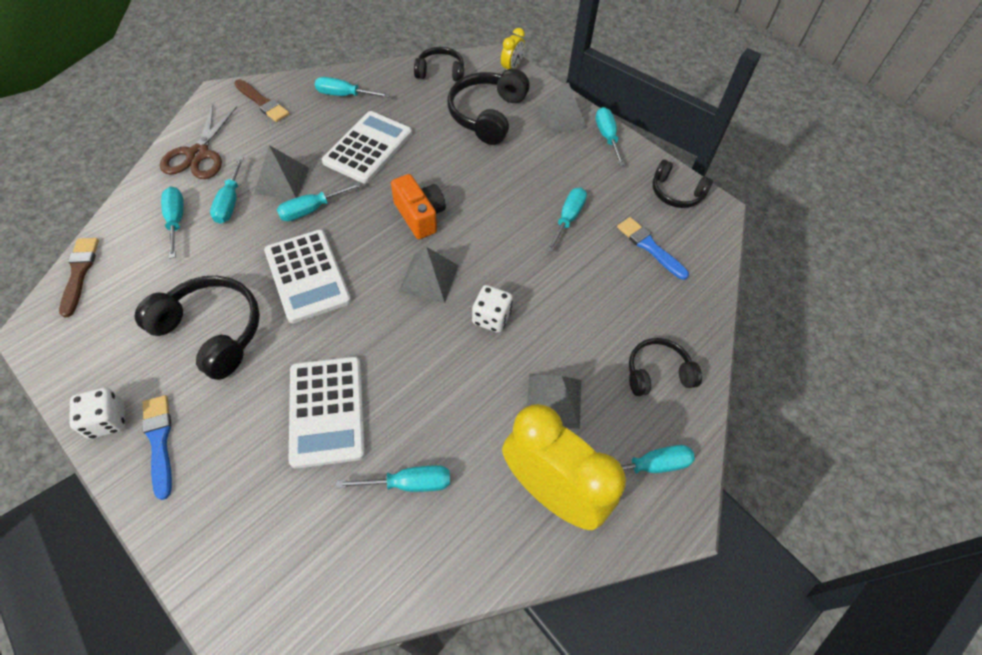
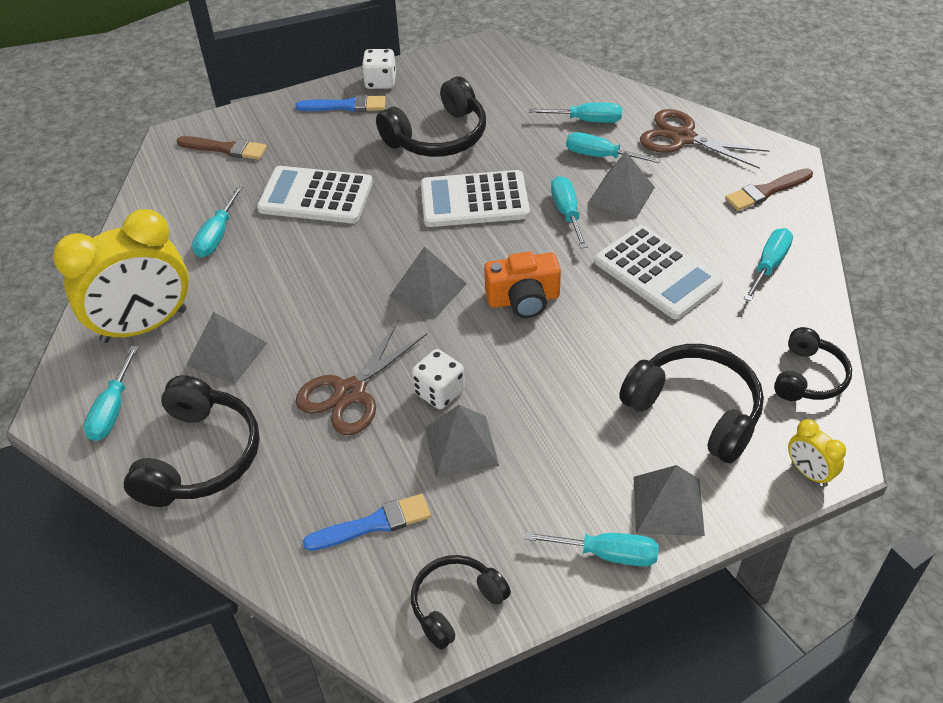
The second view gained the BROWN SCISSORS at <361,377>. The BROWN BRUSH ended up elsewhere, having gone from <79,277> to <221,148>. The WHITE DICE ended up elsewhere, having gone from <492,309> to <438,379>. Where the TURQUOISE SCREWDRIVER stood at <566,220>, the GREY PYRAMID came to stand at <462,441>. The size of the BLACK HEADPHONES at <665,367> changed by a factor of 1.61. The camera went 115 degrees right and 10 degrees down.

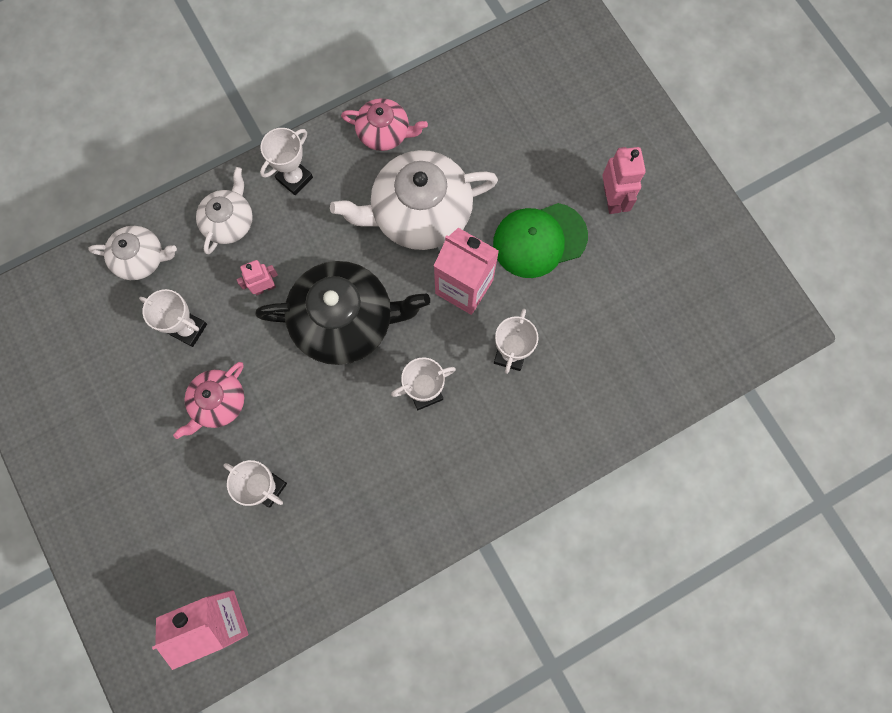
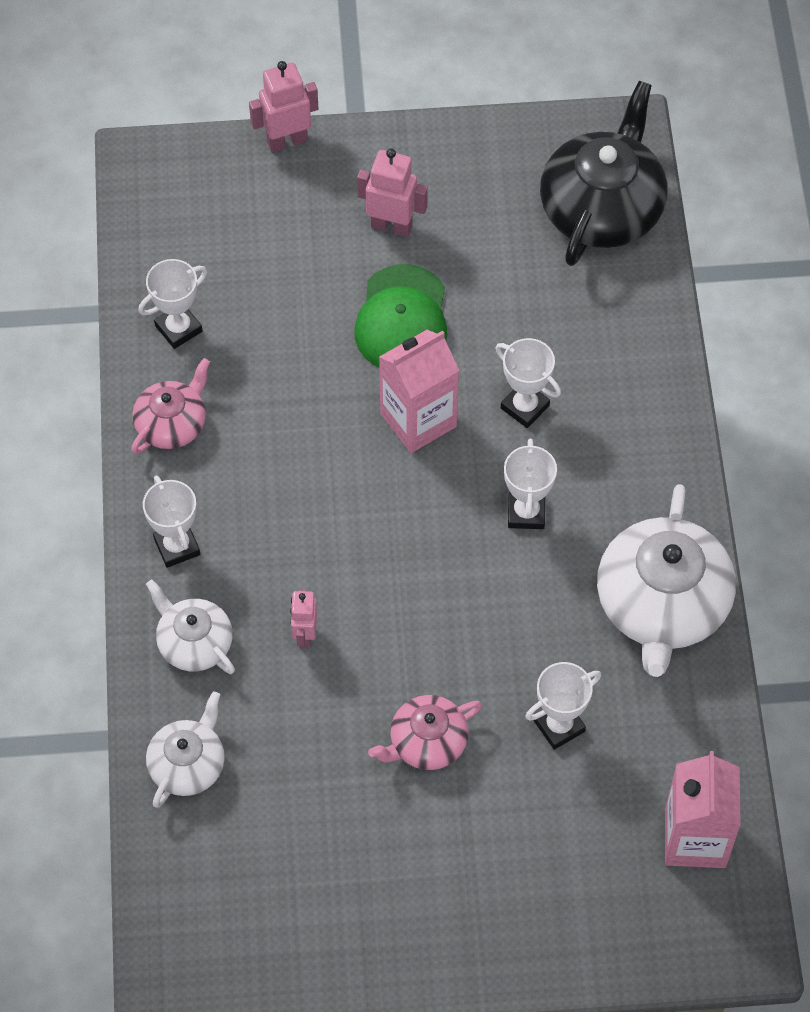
The second view gained the PINK ROBOT at <283,106>. The WHITE TROPHY ended up elsewhere, having gone from <173,318> to <172,304>. The BLACK TEAPOT ended up elsewhere, having gone from <342,313> to <604,173>. The WHITE TEAPOT ended up elsewhere, having gone from <414,200> to <666,580>. The PINK TEAPOT at <208,400> ended up facing another way, 90 degrees clockwise from before. The camera went 65 degrees left and 15 degrees down.

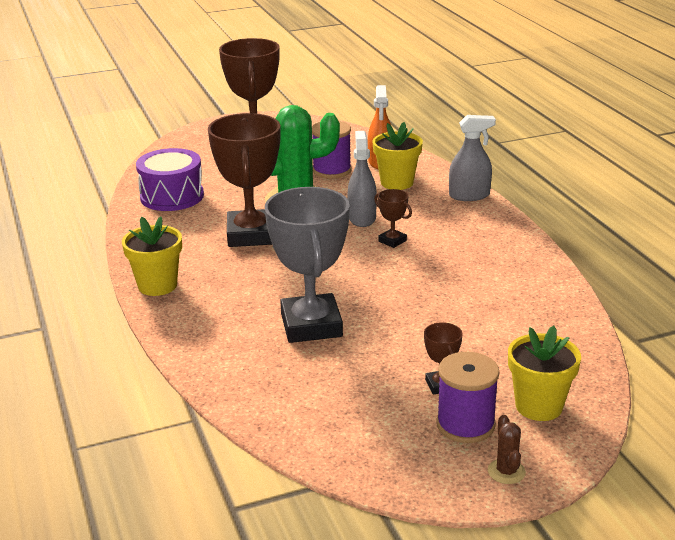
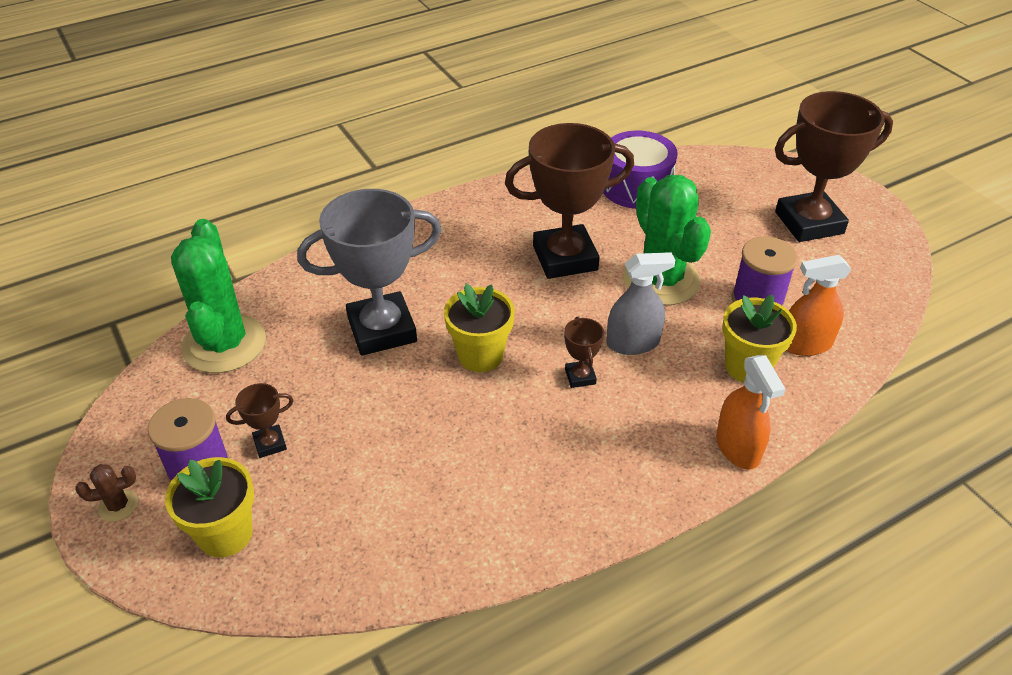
The second view gained the GREEN CACTUS at <218,296>. The YELLOW FLOWER POT ended up elsewhere, having gone from <152,256> to <479,328>. What was the GREY SPRAY BOTTLE at <472,158> turned into the ORANGE SPRAY BOTTLE at <750,412>. The BROWN TROPHY at <393,218> ended up facing another way, 45 degrees counterclockwise from before. The camera went 80 degrees right and 15 degrees up.

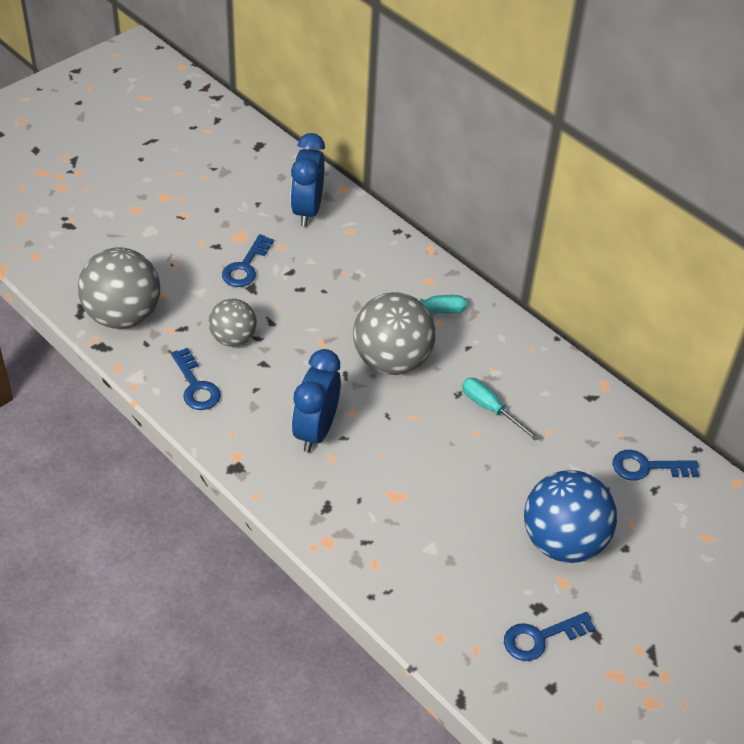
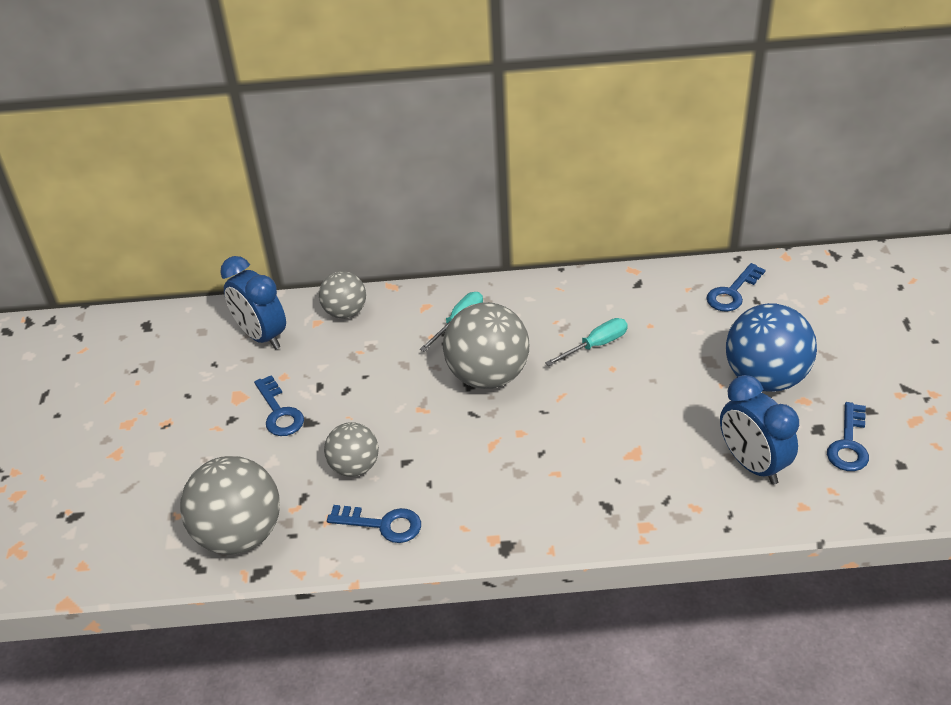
The second view gained the GREY BALL at <342,295>. The BLUE CLOCK ended up elsewhere, having gone from <316,401> to <759,430>. The TURQUOISE SCREWDRIVER at <500,409> ended up facing another way, 150 degrees clockwise from before. The camera went 45 degrees left and 5 degrees down.

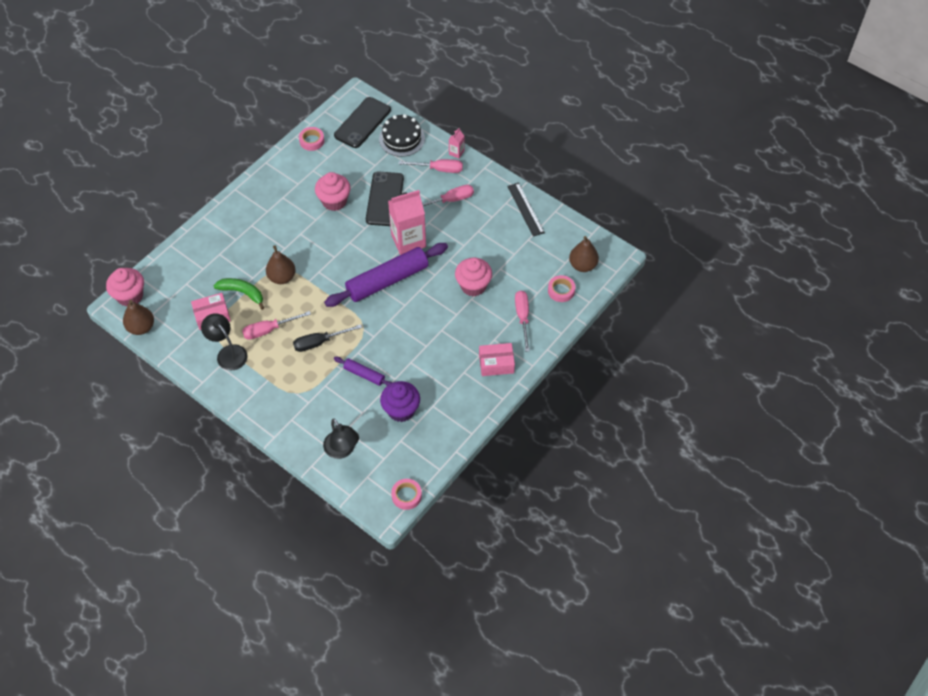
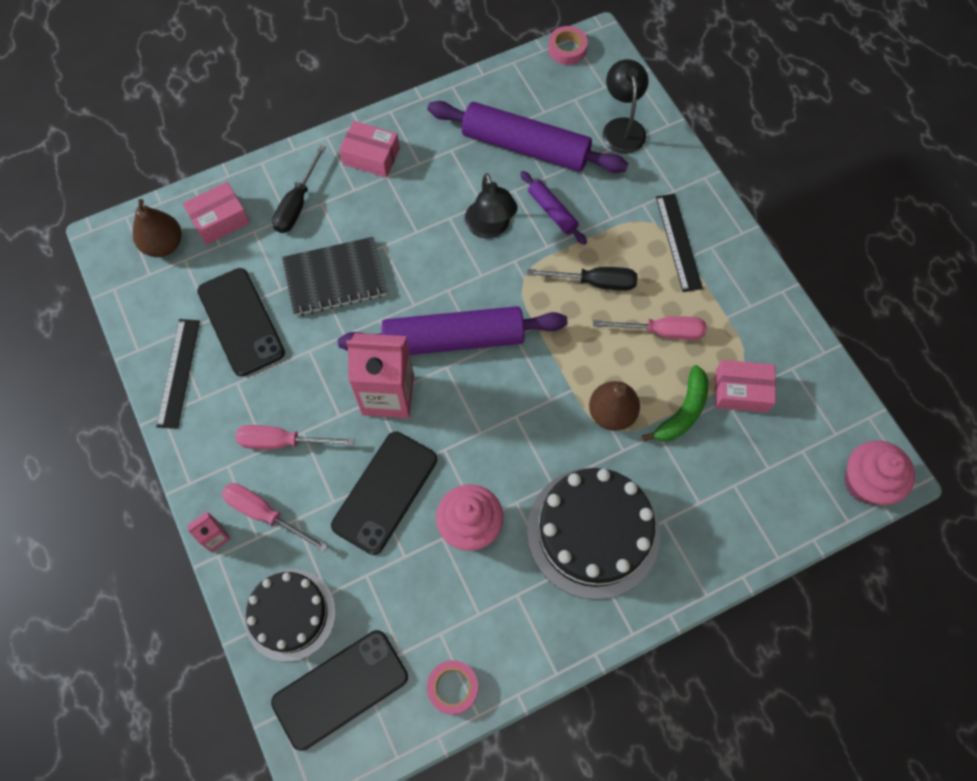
The second view lost the BROWN PEAR at <138,317>. The second view gained the BLACK PHONE at <241,322>. The second view gained the BLACK CAKE at <593,534>. The second view gained the BLACK RULER at <679,243>. The BLACK LAMP ended up elsewhere, having gone from <224,342> to <491,205>. Where the PURPLE CUPCAKE stood at <400,401>, the PURPLE ROLLING PIN came to stand at <528,137>. Where the PINK CUPCAKE stood at <473,277>, the BLACK NOTEBOOK came to stand at <334,276>. Where the PINK TAPE stood at <561,288>, the PINK BOX came to stand at <216,213>. What was the PINK SCREWDRIVER at <522,321> turned into the BLACK SCREWDRIVER at <299,189>. The GREEN BANANA at <239,294> ended up facing another way, 105 degrees counterclockwise from before. The camera went 155 degrees left and 10 degrees up.

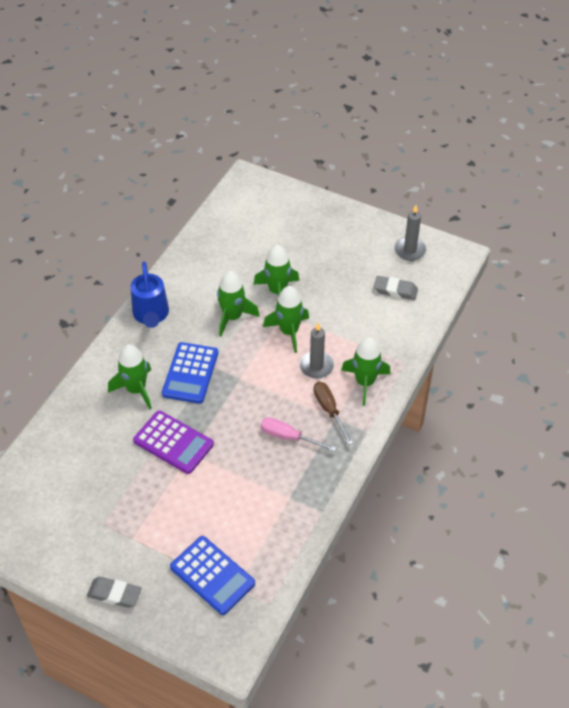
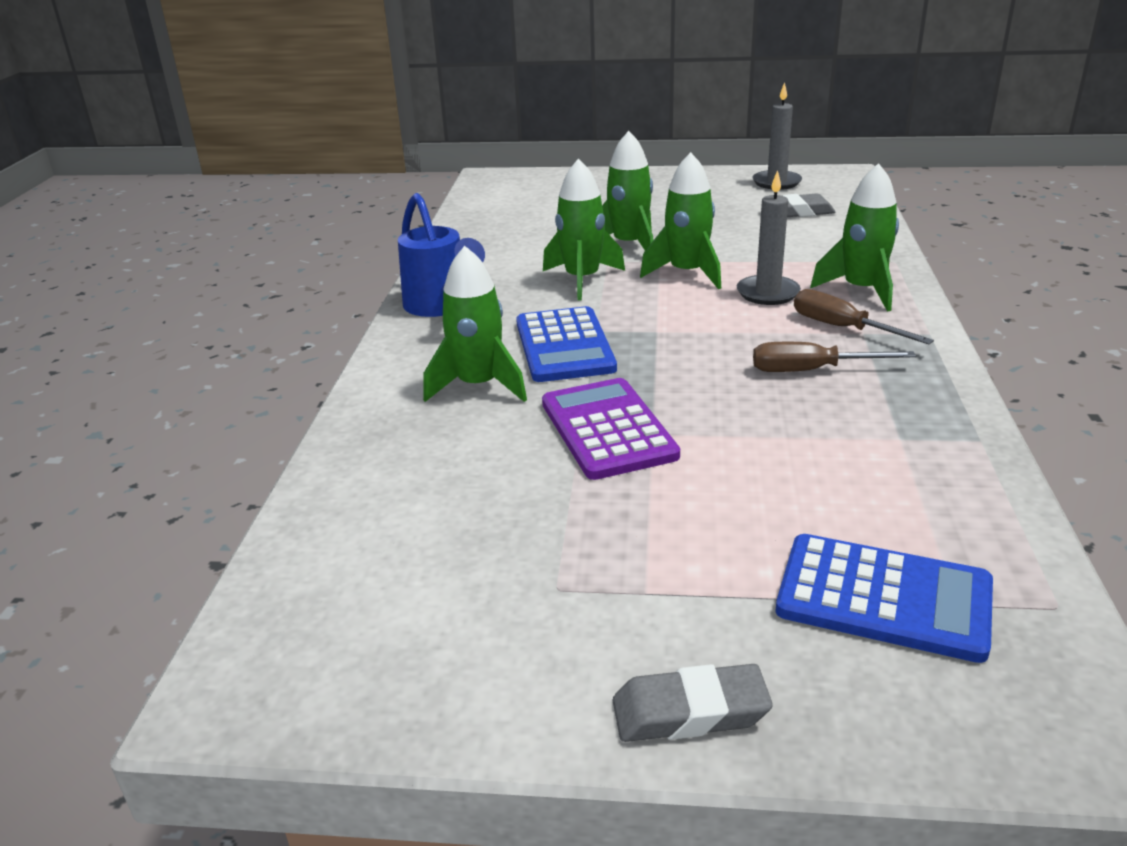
What was the PINK SCREWDRIVER at <299,434> turned into the BROWN SCREWDRIVER at <834,357>. The PURPLE CALCULATOR at <173,442> ended up facing another way, 120 degrees counterclockwise from before. The camera went 20 degrees left and 20 degrees down.

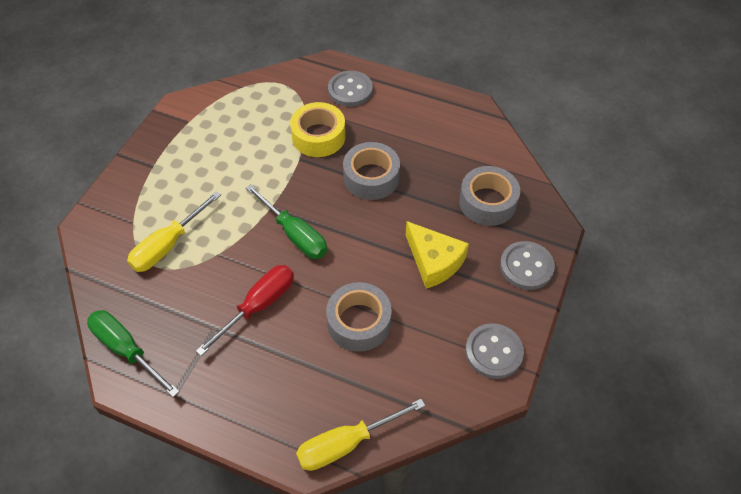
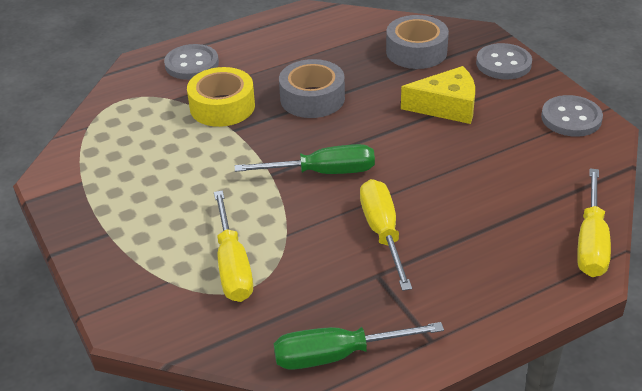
The second view lost the GREY TAPE at <359,317>. What was the RED SCREWDRIVER at <245,310> turned into the YELLOW SCREWDRIVER at <386,235>. The camera went 50 degrees left and 15 degrees down.

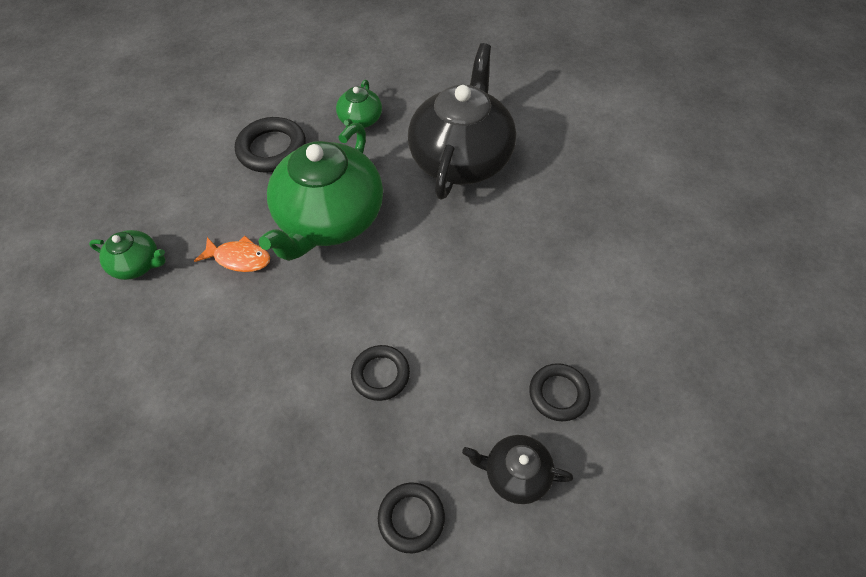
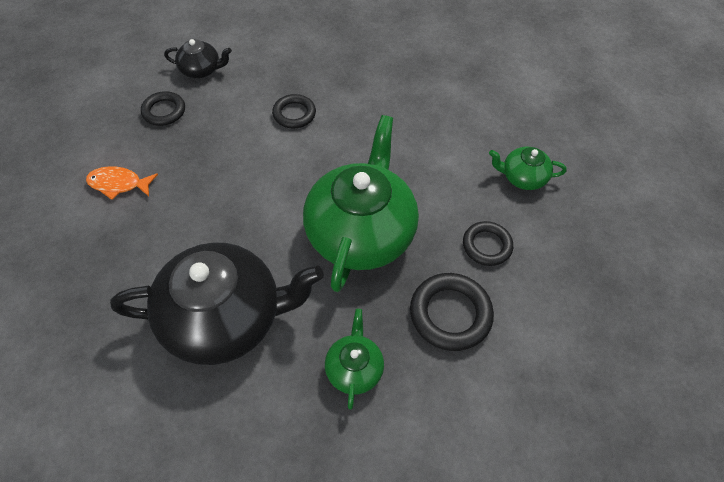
The ORANGE FISH ended up elsewhere, having gone from <232,254> to <122,183>. The BLACK RING ended up elsewhere, having gone from <411,518> to <488,243>. The BLACK TEAPOT at <462,121> ended up facing another way, 105 degrees counterclockwise from before. The camera went 170 degrees right and 0 degrees up.

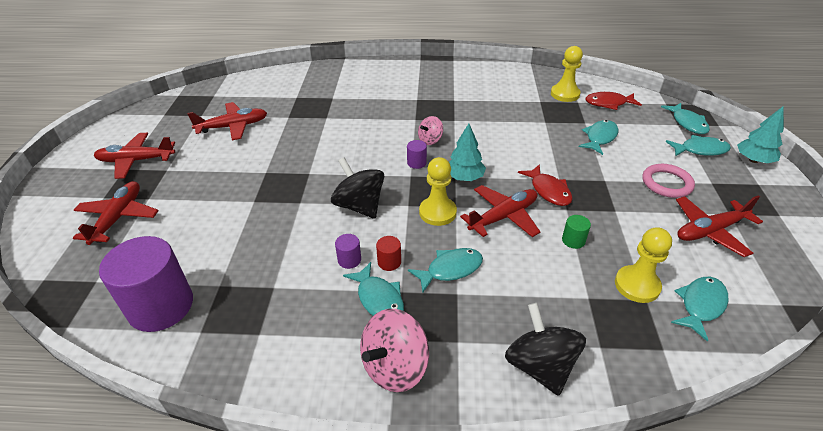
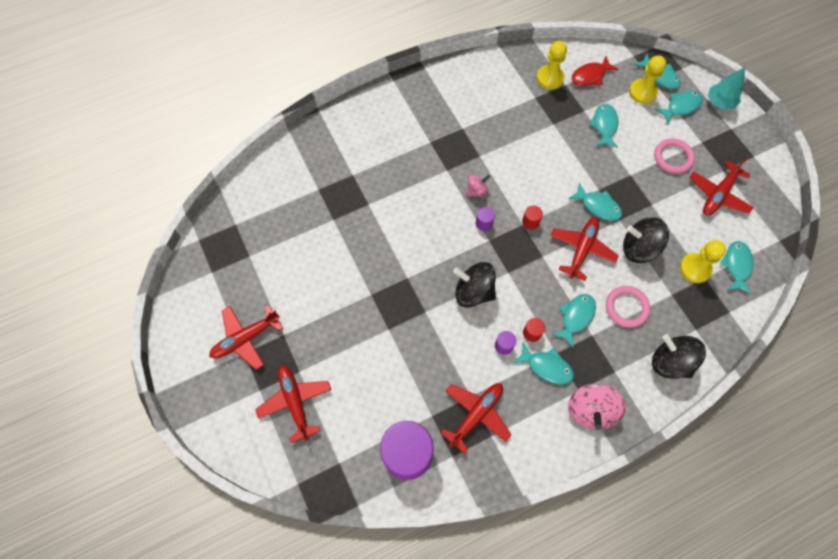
The second view gained the PINK RING at <628,307>. The RED PLANE ended up elsewhere, having gone from <227,121> to <476,418>. The YELLOW PAWN ended up elsewhere, having gone from <438,191> to <647,79>. Where the TURQUOISE TREE stood at <467,152>, the RED CYLINDER came to stand at <532,218>. Where the GREEN CYLINDER stood at <576,232>, the BLACK SPINNING TOP came to stand at <646,240>. What was the RED FISH at <545,185> turned into the TURQUOISE FISH at <595,201>. The PINK SPINNING TOP at <430,130> ended up facing another way, 135 degrees counterclockwise from before. The camera went 30 degrees left and 25 degrees up.

